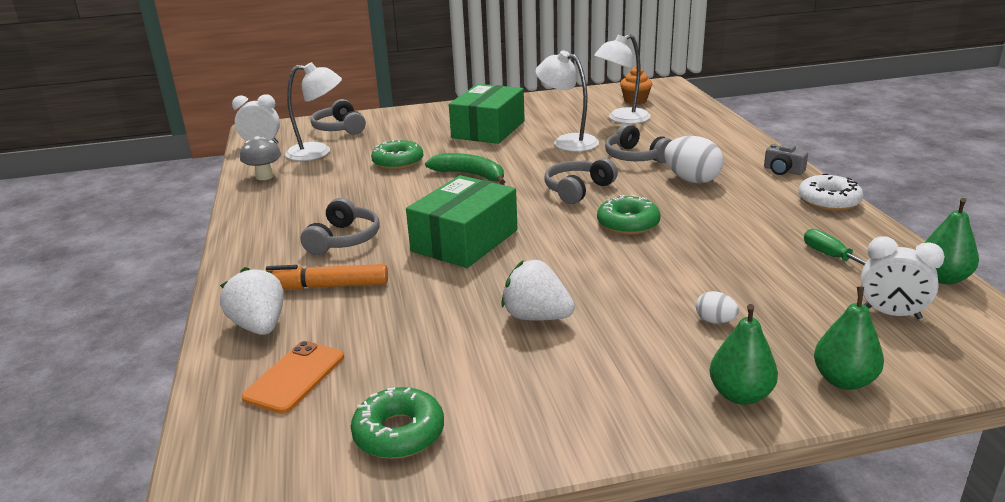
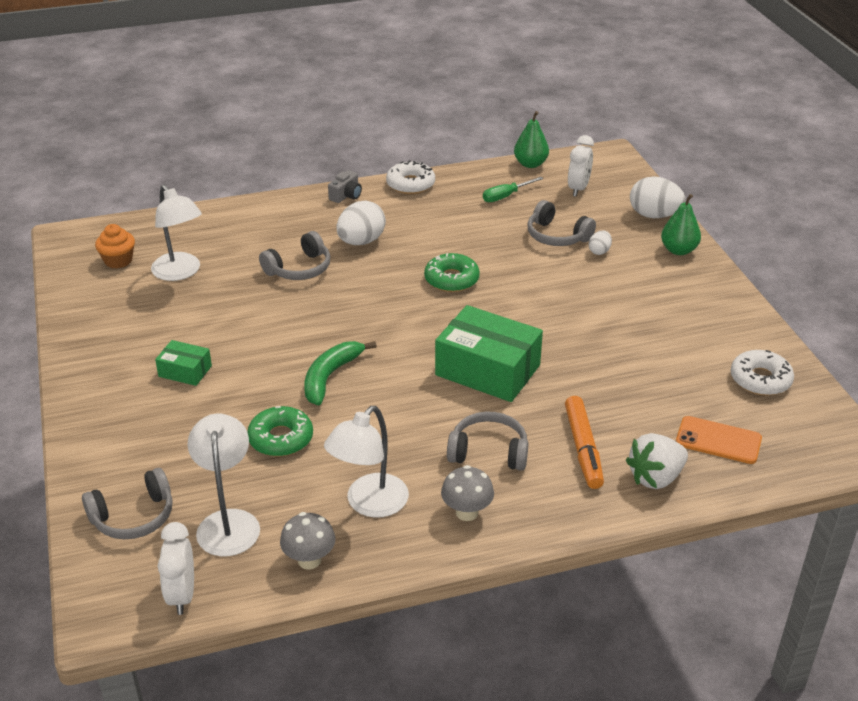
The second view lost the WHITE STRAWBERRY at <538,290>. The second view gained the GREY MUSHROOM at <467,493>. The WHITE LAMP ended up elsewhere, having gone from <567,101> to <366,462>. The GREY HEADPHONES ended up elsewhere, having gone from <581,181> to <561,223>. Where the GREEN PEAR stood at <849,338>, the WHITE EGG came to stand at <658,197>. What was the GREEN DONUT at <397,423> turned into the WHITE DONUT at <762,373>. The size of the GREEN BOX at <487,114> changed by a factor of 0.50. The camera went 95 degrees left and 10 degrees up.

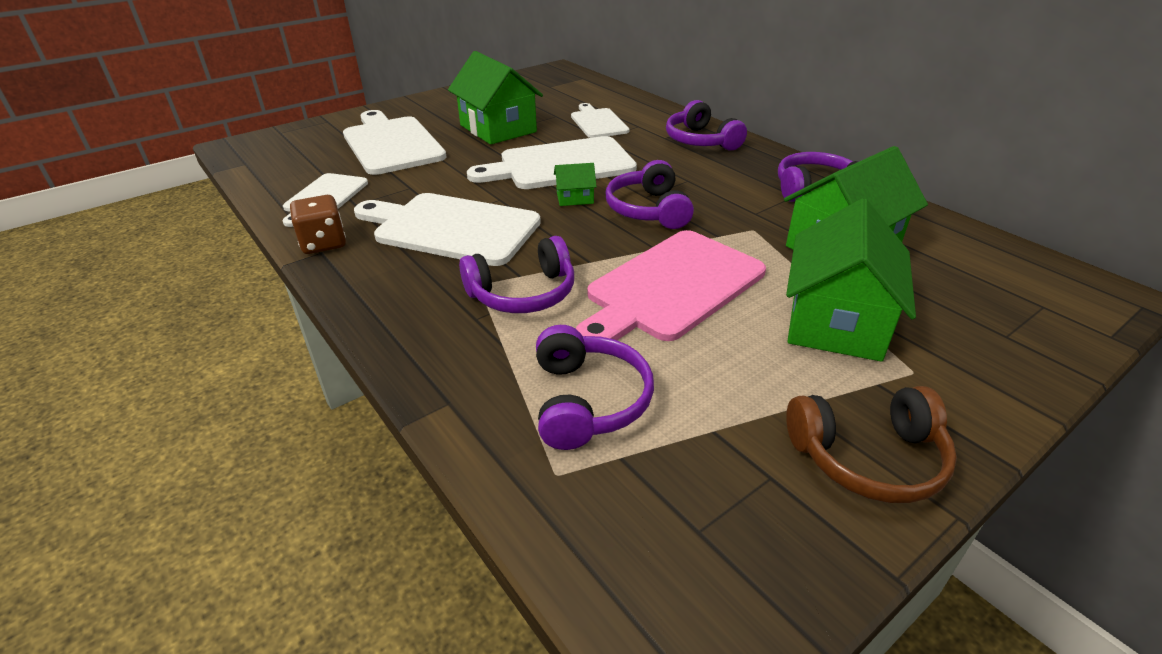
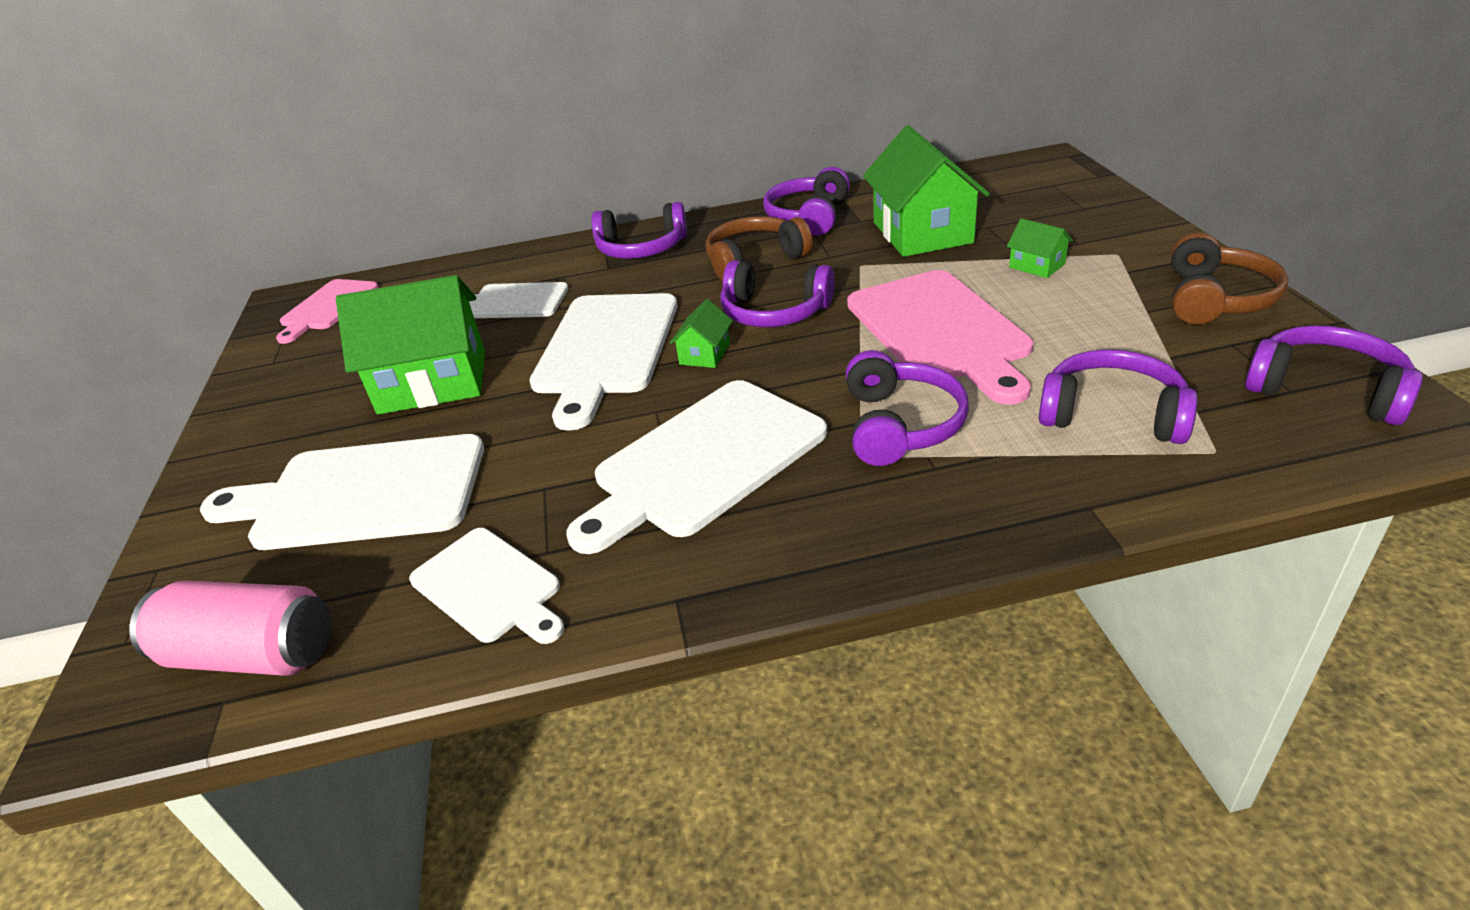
The second view lost the BROWN DICE at <318,224>. The second view gained the PINK CAN at <230,628>. The second view gained the PINK CUTTING BOARD at <327,311>. The second view gained the BROWN HEADPHONES at <759,248>. The second view gained the PURPLE HEADPHONES at <1334,375>. The size of the GREEN HOUSE at <851,280> changed by a factor of 0.45. The camera went 60 degrees left and 0 degrees up.

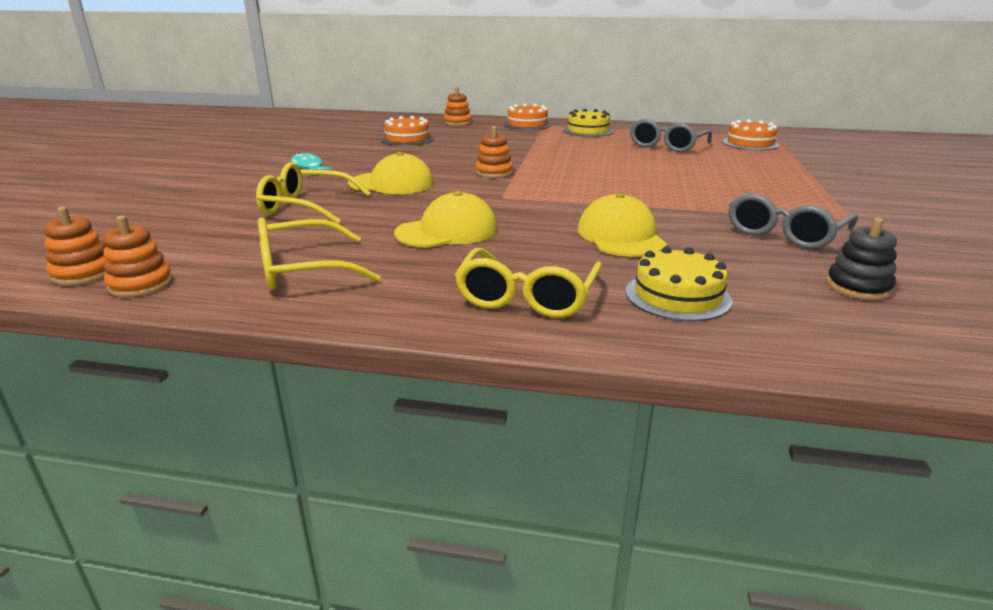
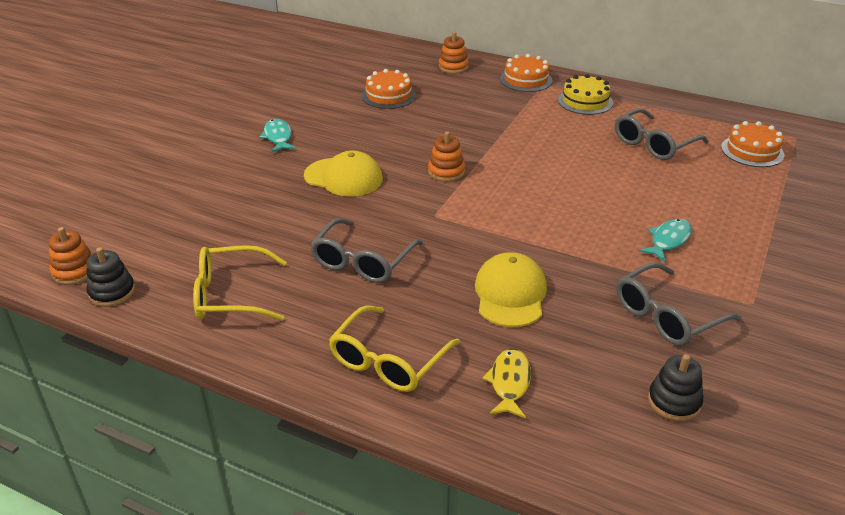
The second view lost the YELLOW GLASSES at <313,193>. The second view gained the TURQUOISE FISH at <665,240>. Where the YELLOW CAP stood at <446,219>, the GREY GLASSES came to stand at <366,250>. Where the YELLOW CAKE stood at <679,283>, the YELLOW FISH came to stand at <506,383>. What was the ORANGE STACKING TOY at <138,256> turned into the BLACK STACKING TOY at <110,277>. The camera went 15 degrees right and 10 degrees up.

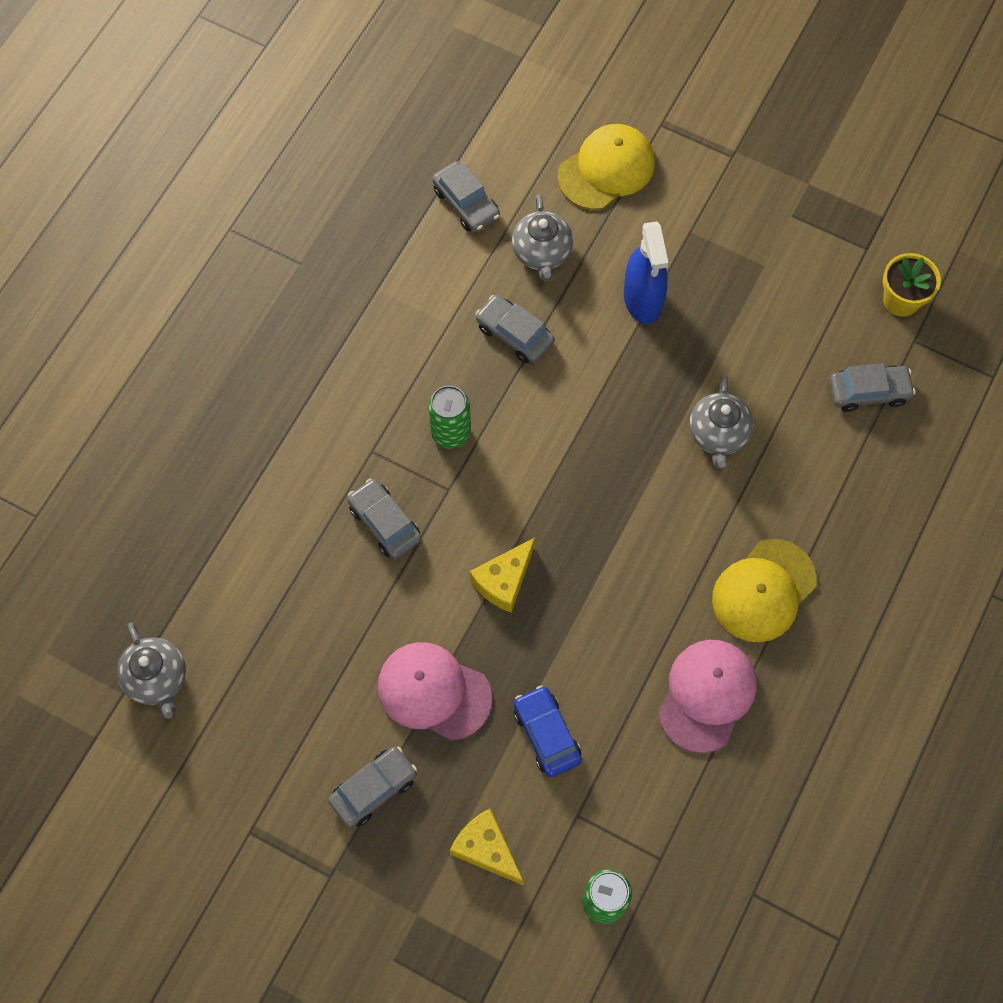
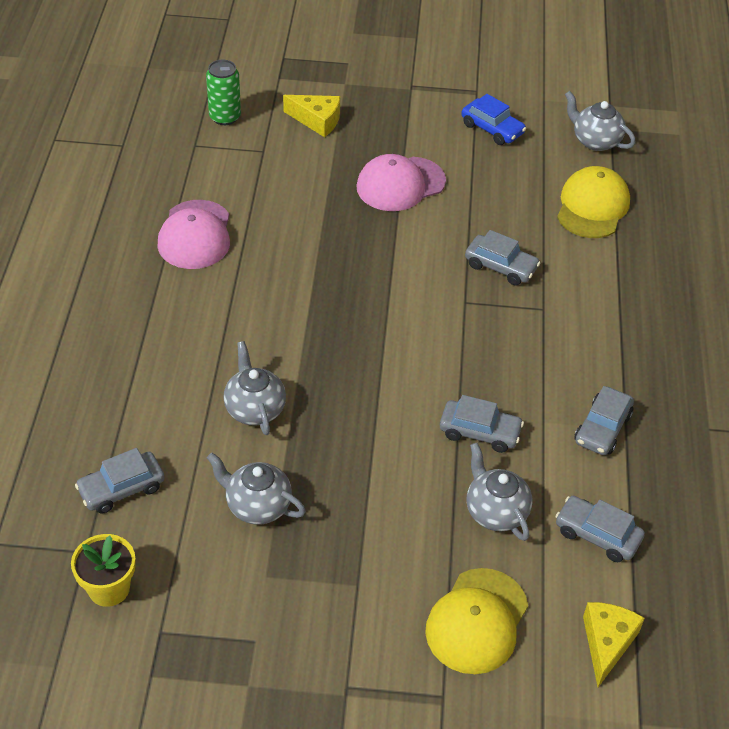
The second view lost the GREEN CAN at <449,417>. The second view lost the BLUE SPRAY BOTTLE at <646,272>. The second view gained the GREY TEAPOT at <256,489>. The GREY CAR ended up elsewhere, having gone from <372,787> to <604,420>. The YELLOW CHEESE ended up elsewhere, having gone from <502,575> to <614,644>. The BLUE CAR ended up elsewhere, having gone from <548,731> to <493,119>. The YELLOW CAP ended up elsewhere, having gone from <764,590> to <593,202>. The PINK CAP at <434,691> ended up facing another way, 150 degrees clockwise from before. The camera went 155 degrees right and 20 degrees down.

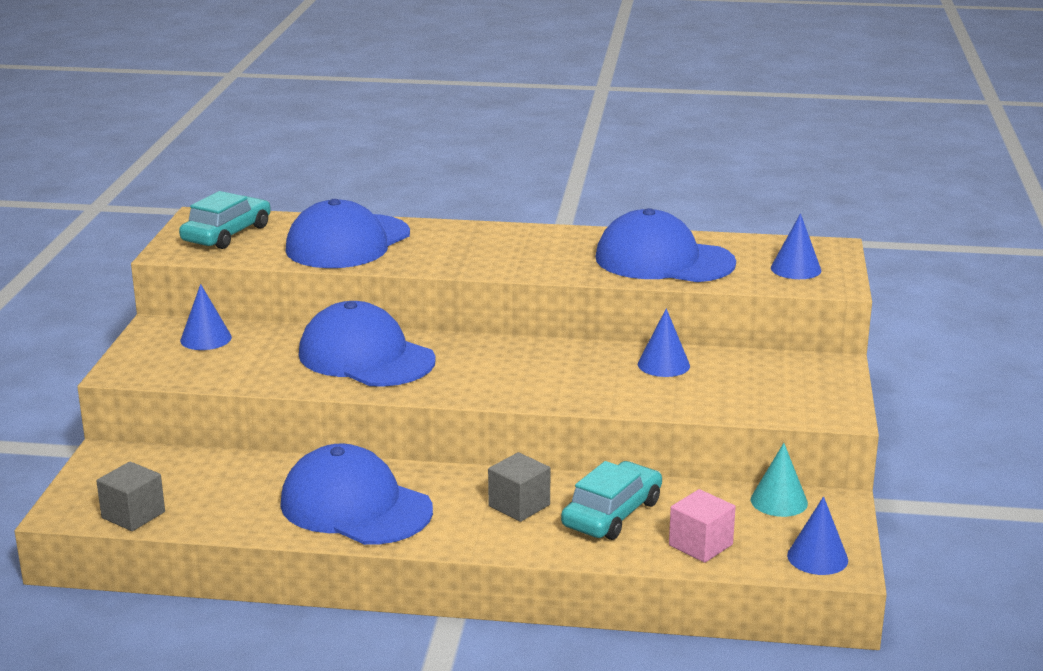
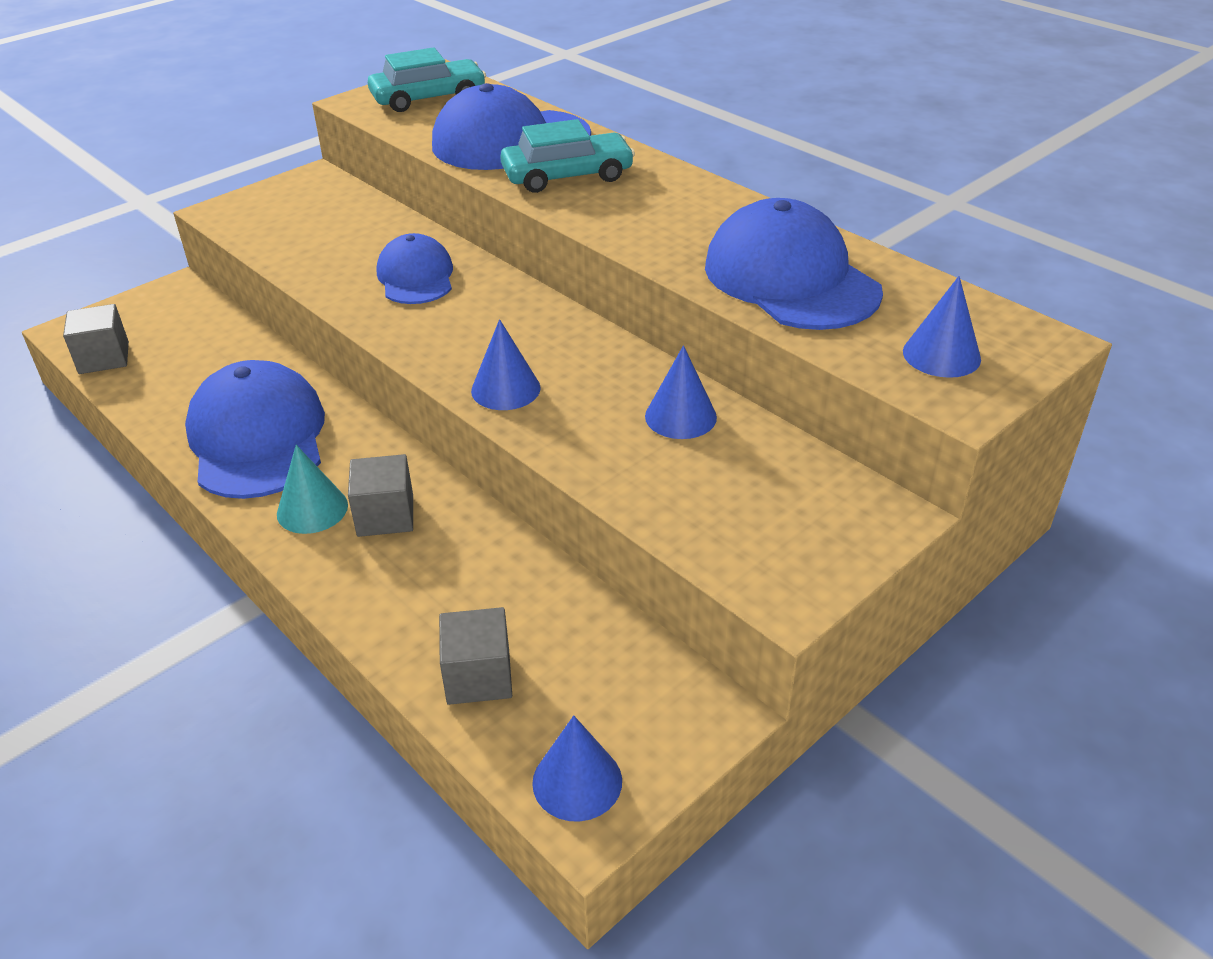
The BLUE CONE ended up elsewhere, having gone from <206,317> to <506,364>. The TURQUOISE CAR ended up elsewhere, having gone from <611,500> to <567,156>. The TURQUOISE CONE ended up elsewhere, having gone from <779,480> to <312,489>. What was the PINK CUBE at <702,526> turned into the GREY CUBE at <475,656>. The size of the BLUE CAP at <367,344> changed by a factor of 0.61. The camera went 40 degrees right and 15 degrees up.

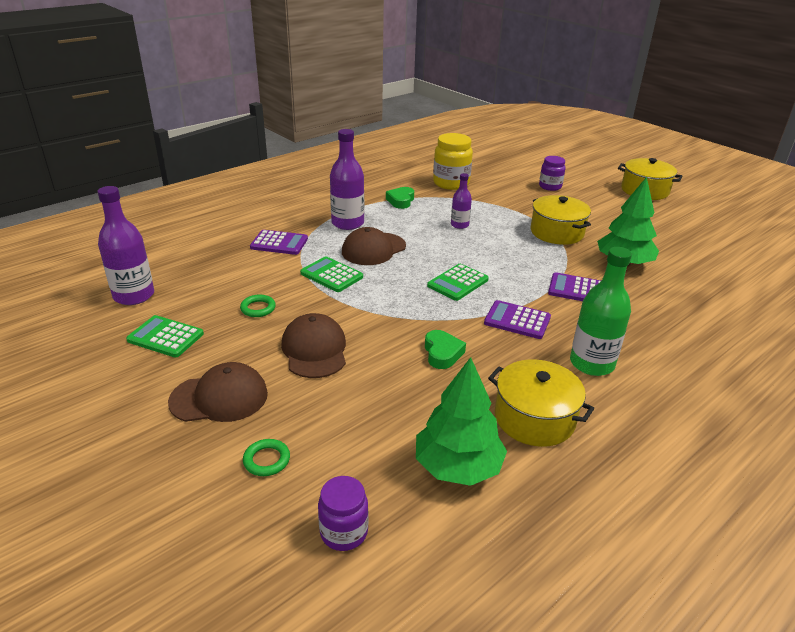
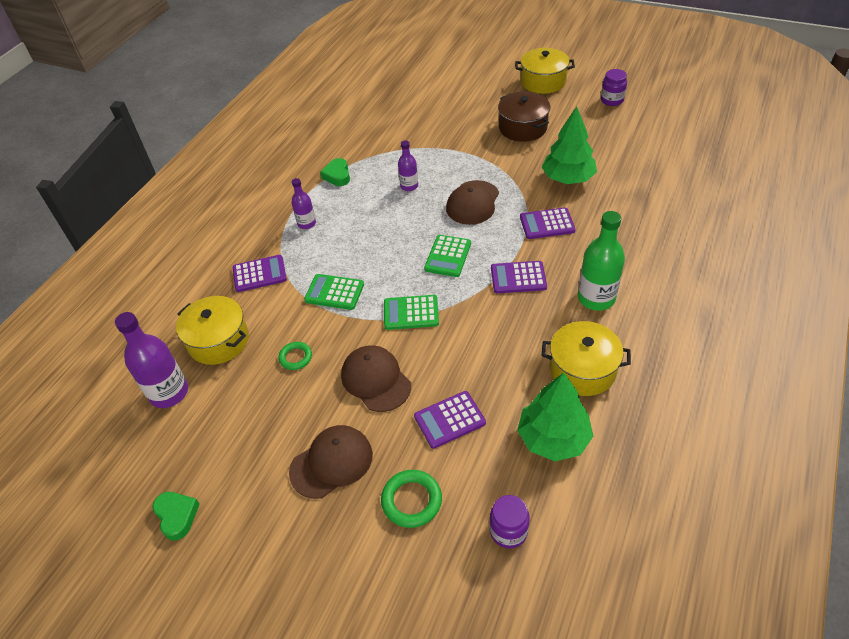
The second view lost the YELLOW JAR at <453,161>. The second view gained the PURPLE CALCULATOR at <450,420>. The second view gained the BROWN POT at <524,117>. The GREEN CALCULATOR ended up elsewhere, having gone from <165,336> to <411,312>. The BROWN CAP ended up elsewhere, having gone from <374,246> to <472,202>. The GREEN HEART ended up elsewhere, having gone from <445,349> to <176,516>. The YELLOW POT ended up elsewhere, having gone from <561,220> to <212,330>. The PURPLE JAR ended up elsewhere, having gone from <552,173> to <614,87>. The size of the GREEN RING at <266,457> changed by a factor of 1.54. The size of the PURPLE BOTTLE at <347,179> changed by a factor of 0.57. The camera went 20 degrees left and 15 degrees up.

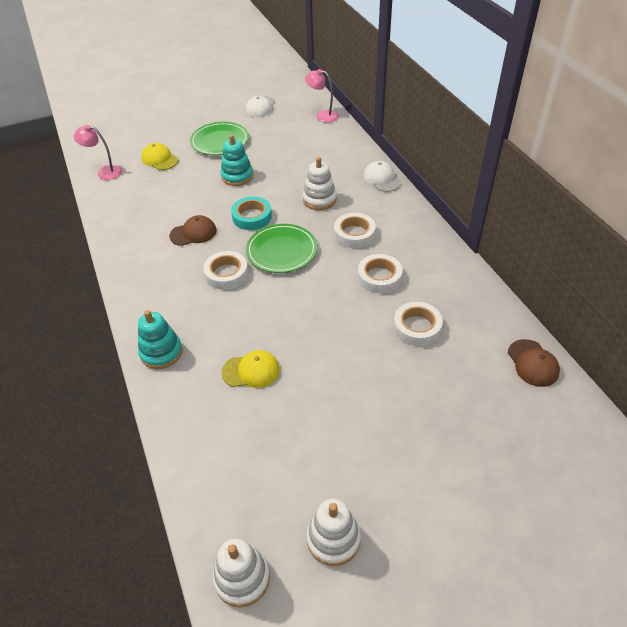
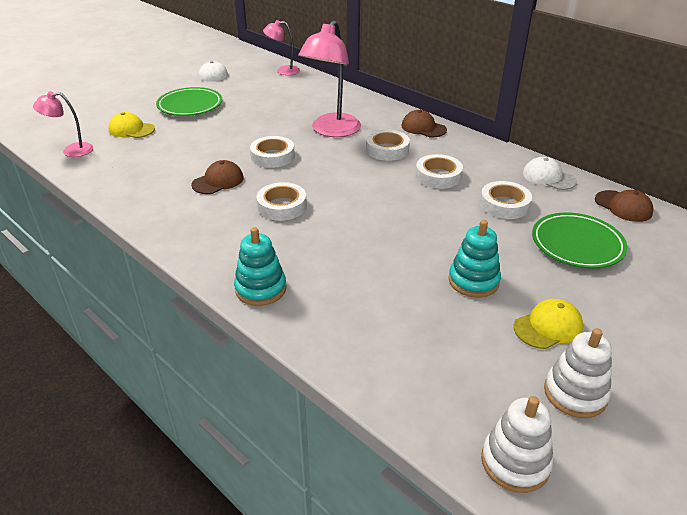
The second view gained the BROWN CAP at <424,123>. The TURQUOISE STACKING TOY ended up elsewhere, having gone from <236,160> to <475,259>. The YELLOW CAP ended up elsewhere, having gone from <251,369> to <548,324>. The GREEN PLATE ended up elsewhere, having gone from <281,248> to <579,240>. The WHITE CAP ended up elsewhere, having gone from <382,176> to <550,173>. Where the WHITE STACKING TOY stood at <320,183>, the PINK LAMP came to stand at <329,78>. What was the TURQUOISE TAPE at <251,213> turned into the WHITE TAPE at <272,152>. The camera went 25 degrees left and 10 degrees down.

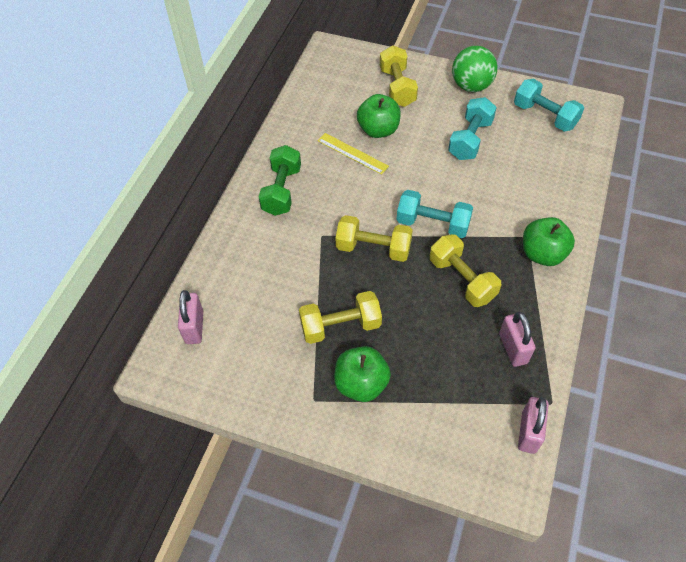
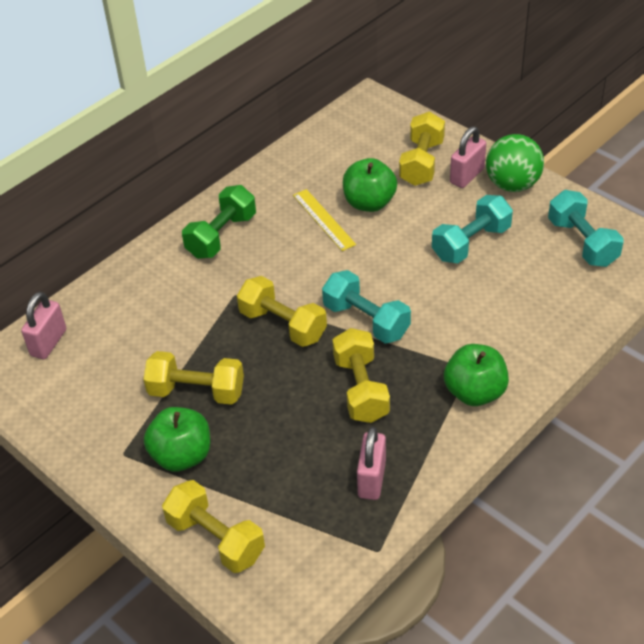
The second view gained the YELLOW DUMBBELL at <213,526>. The PINK PADLOCK ended up elsewhere, having gone from <533,425> to <468,157>. The camera went 25 degrees right and 10 degrees down.

